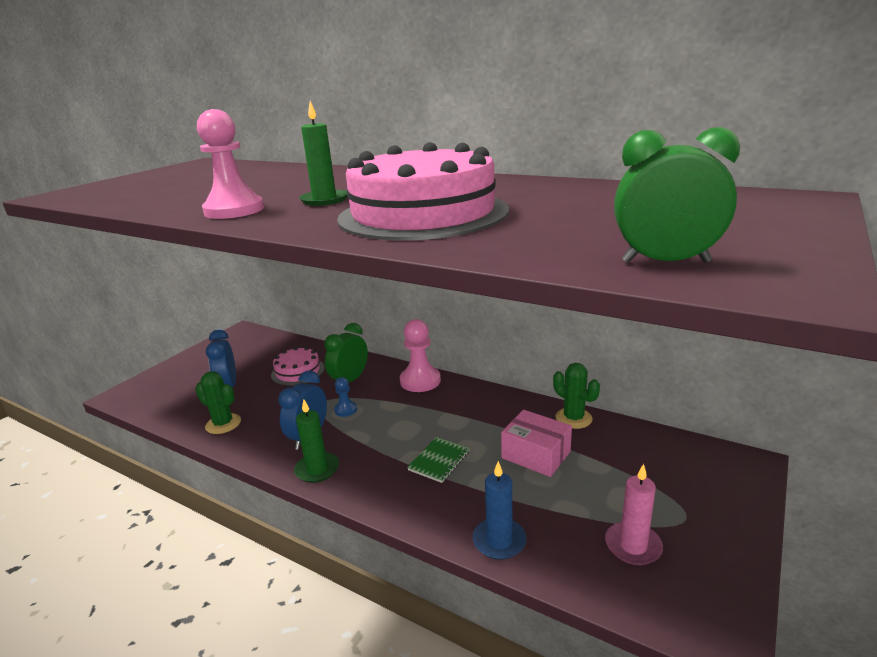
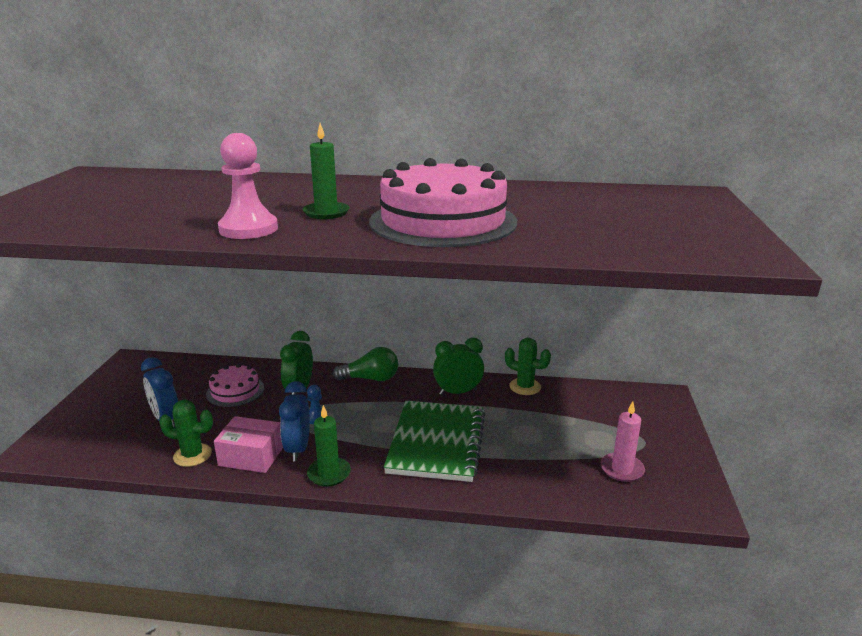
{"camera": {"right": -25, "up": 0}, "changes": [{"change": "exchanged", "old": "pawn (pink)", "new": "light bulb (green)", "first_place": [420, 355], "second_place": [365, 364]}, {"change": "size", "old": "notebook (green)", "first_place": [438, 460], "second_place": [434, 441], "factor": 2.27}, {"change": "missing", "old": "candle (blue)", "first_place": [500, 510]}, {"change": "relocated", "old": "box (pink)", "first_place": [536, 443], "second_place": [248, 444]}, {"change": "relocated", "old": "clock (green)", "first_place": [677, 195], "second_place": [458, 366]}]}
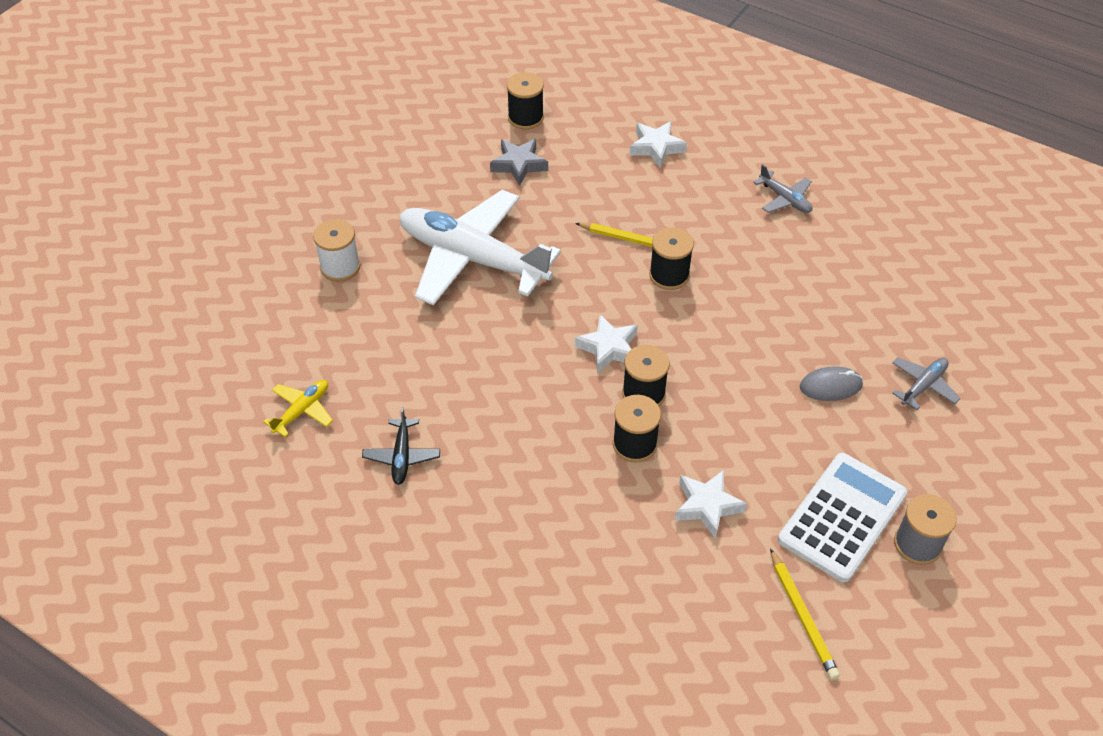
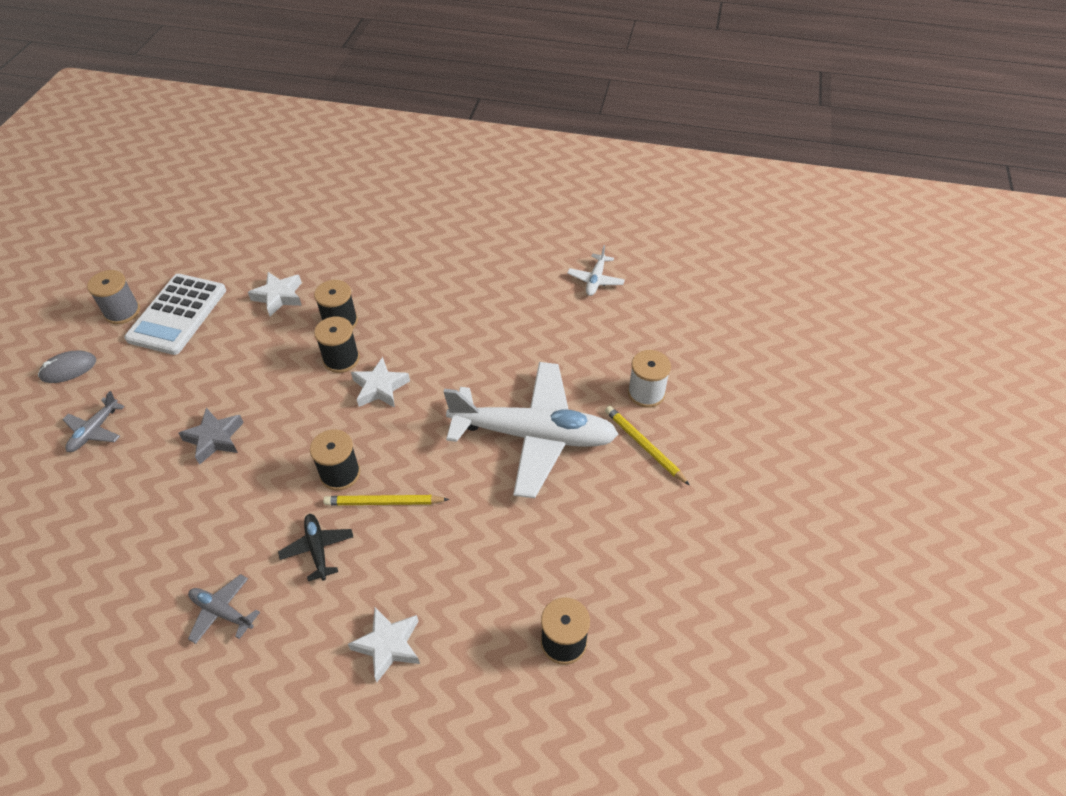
{"camera": {"right": 160, "up": 0}, "changes": [{"change": "colour", "old": "plane (yellow)", "new": "plane (white)", "first_place": [298, 408], "second_place": [596, 270]}, {"change": "relocated", "old": "plane (black)", "first_place": [401, 446], "second_place": [315, 547]}, {"change": "relocated", "old": "star (grey)", "first_place": [519, 162], "second_place": [211, 436]}, {"change": "relocated", "old": "pencil (yellow)", "first_place": [805, 614], "second_place": [647, 445]}, {"change": "relocated", "old": "mouse (grey)", "first_place": [831, 383], "second_place": [67, 367]}]}
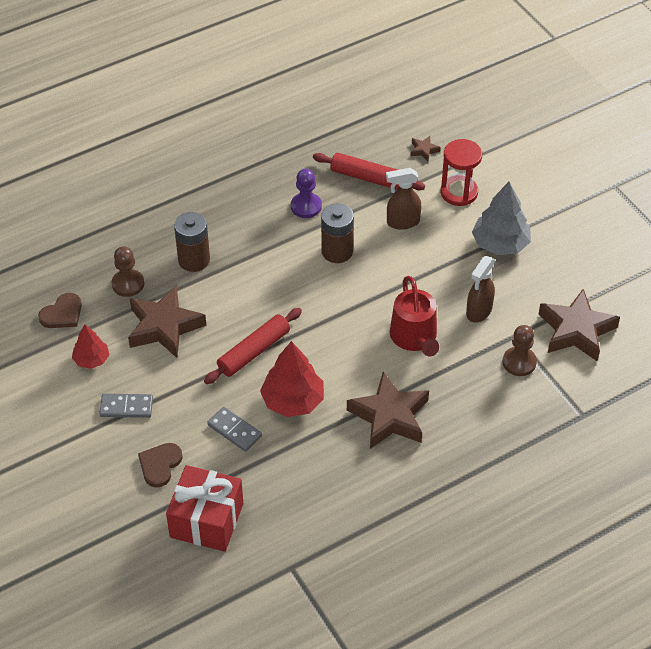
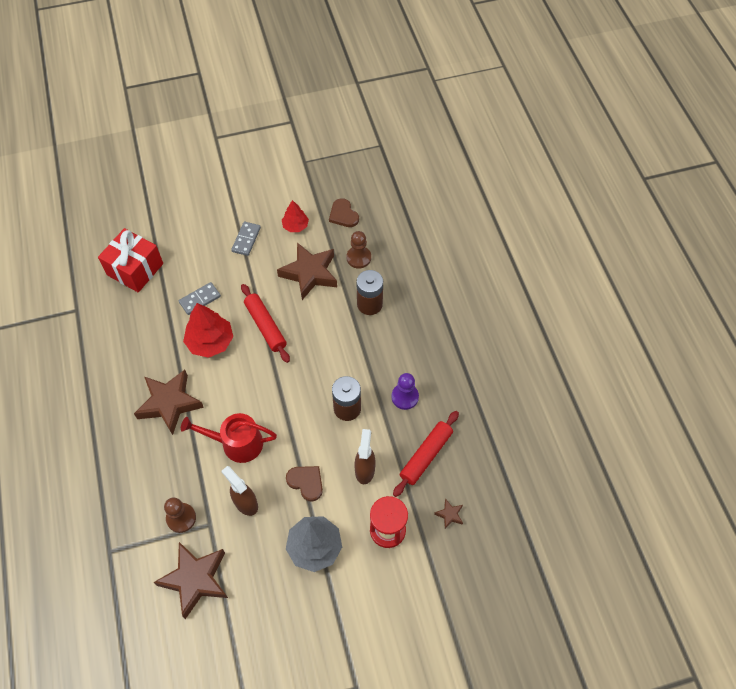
{"camera": {"right": 105, "up": 10}, "changes": [{"change": "relocated", "old": "heart (brown)", "first_place": [160, 465], "second_place": [304, 484]}]}
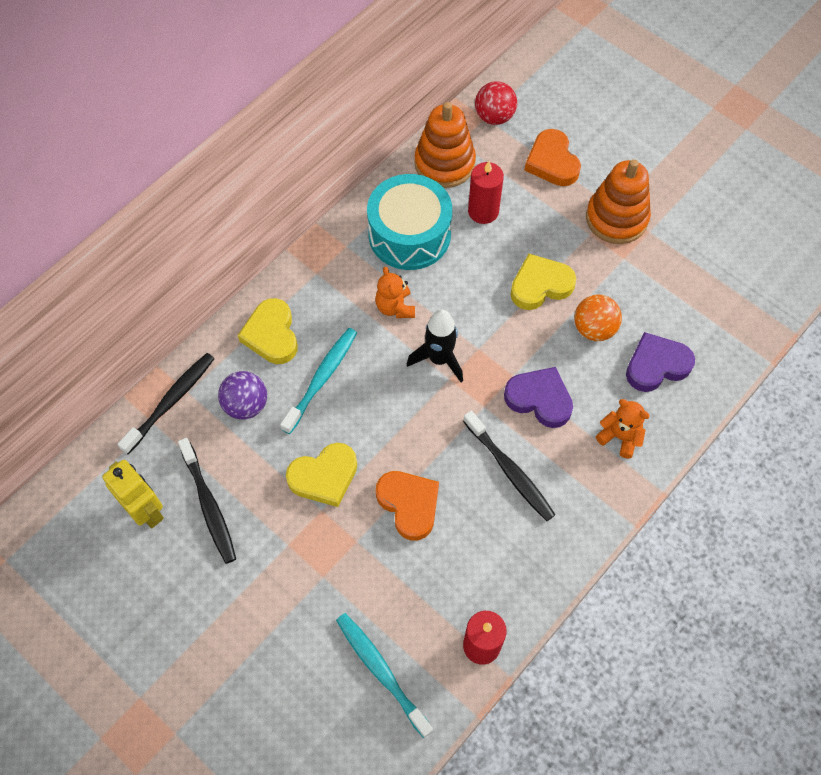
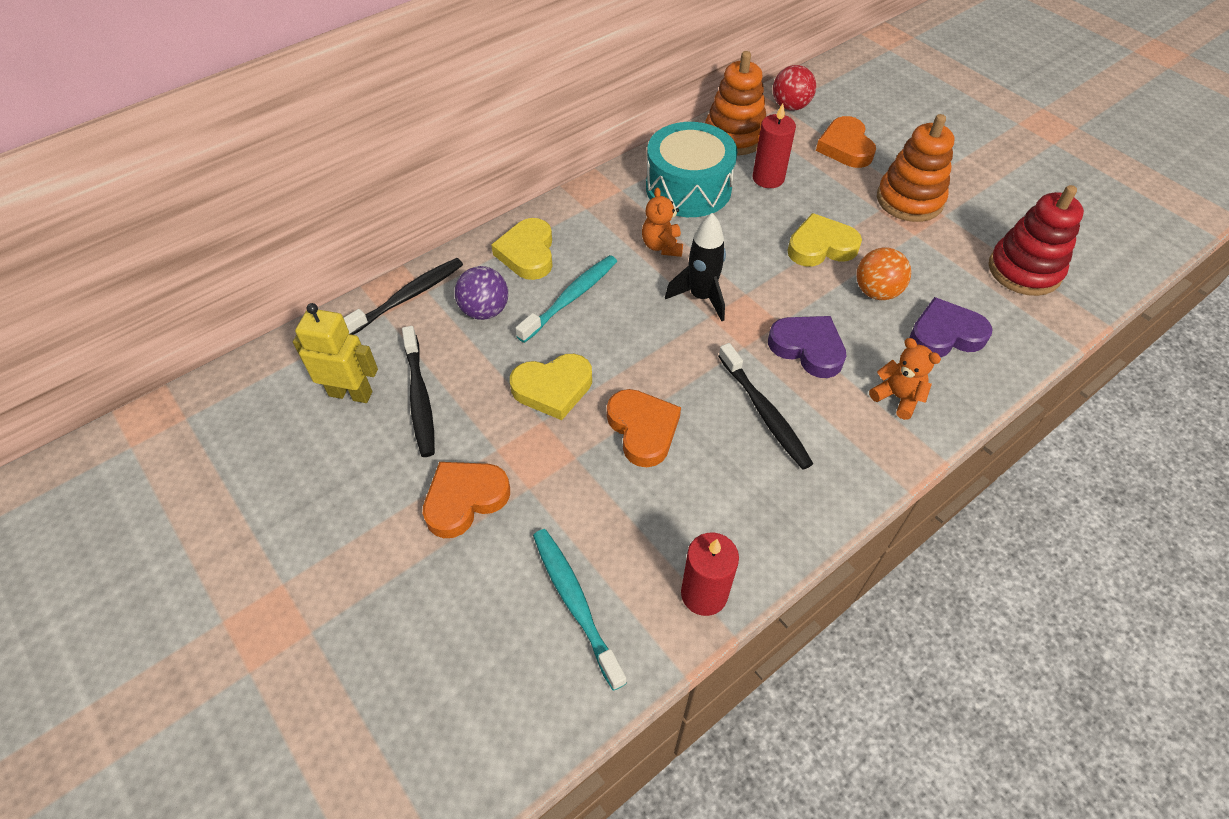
{"camera": {"right": 10, "up": -10}, "changes": [{"change": "spun", "old": "robot (yellow)", "first_place": [133, 494], "second_place": [335, 353], "degrees": -45}, {"change": "appeared", "new": "heart (orange)", "second_place": [466, 500]}, {"change": "appeared", "new": "stacking toy (red)", "second_place": [1036, 240]}]}
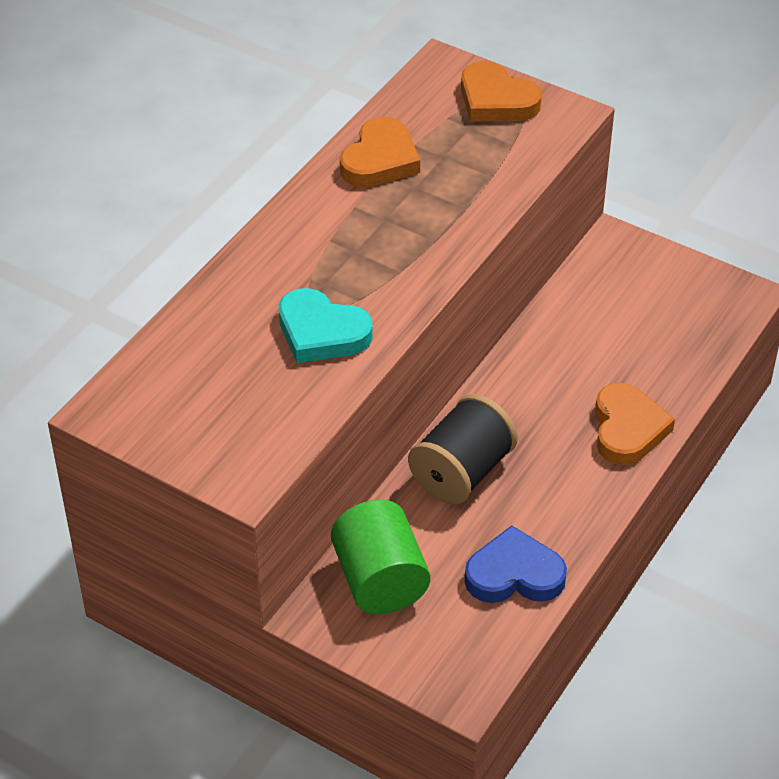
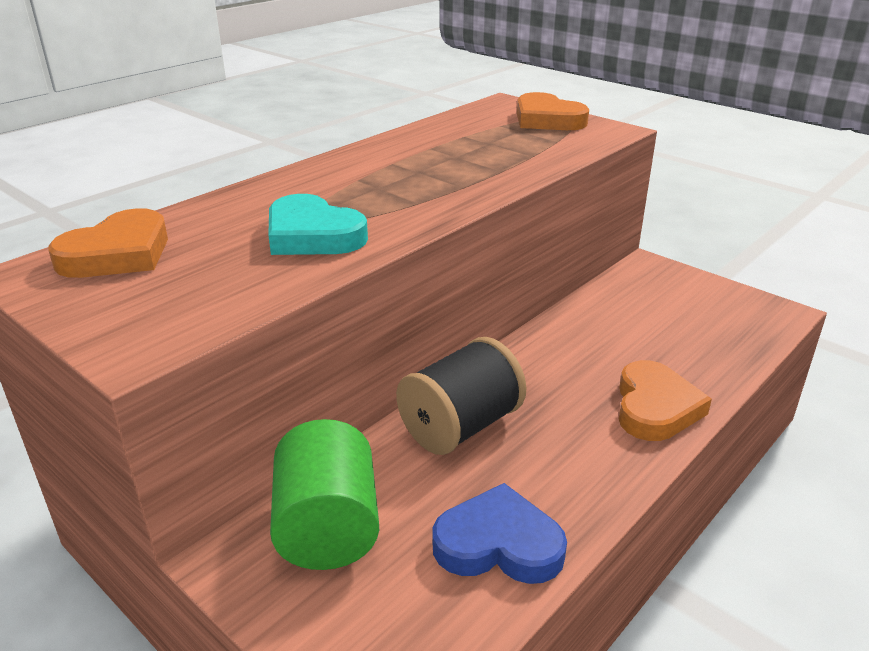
{"camera": {"right": 10, "up": -15}, "changes": [{"change": "relocated", "old": "heart (orange)", "first_place": [380, 152], "second_place": [108, 243]}]}
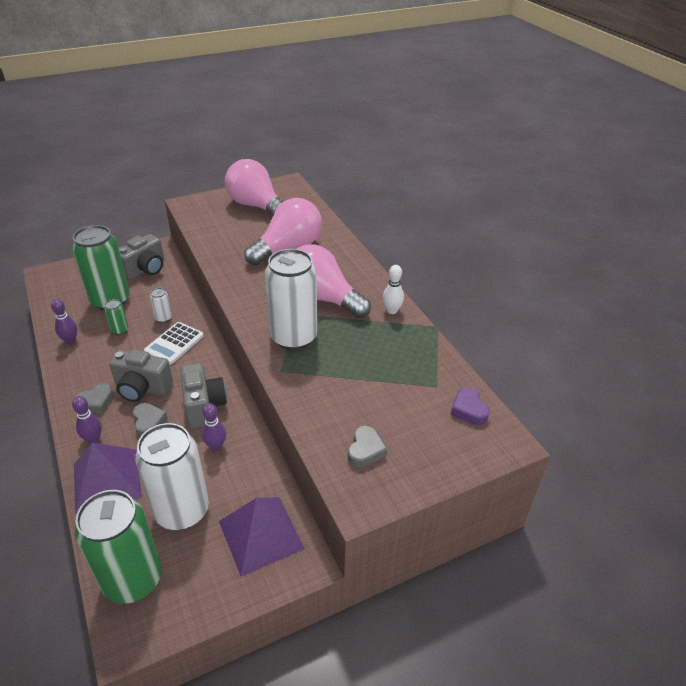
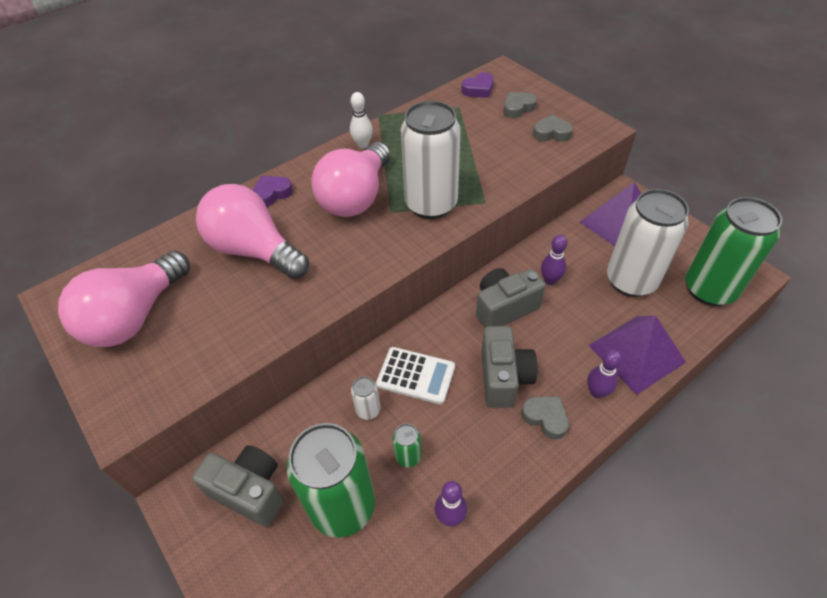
{"camera": {"right": -100, "up": 10}, "changes": [{"change": "relocated", "old": "heart (grey)", "first_place": [150, 420], "second_place": [520, 105]}, {"change": "appeared", "new": "heart (purple)", "second_place": [272, 191]}]}
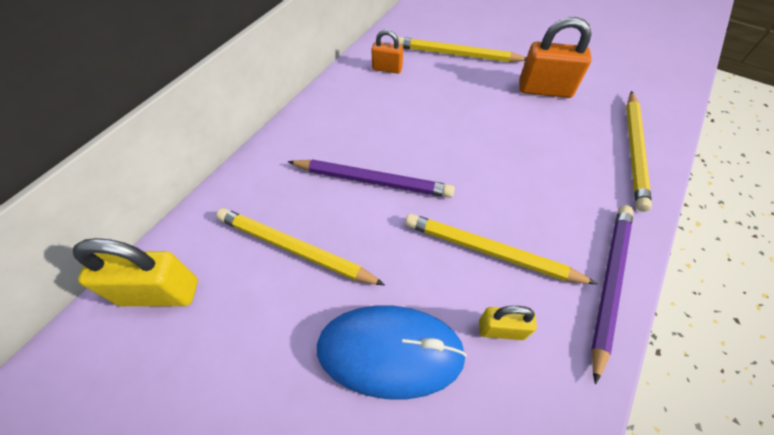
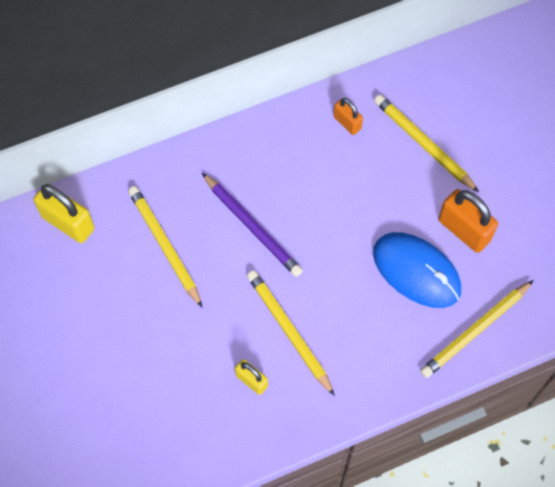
{"camera": {"right": 35, "up": 10}, "changes": [{"change": "relocated", "old": "mouse (blue)", "first_place": [392, 352], "second_place": [417, 270]}, {"change": "missing", "old": "pencil (purple)", "first_place": [612, 294]}]}
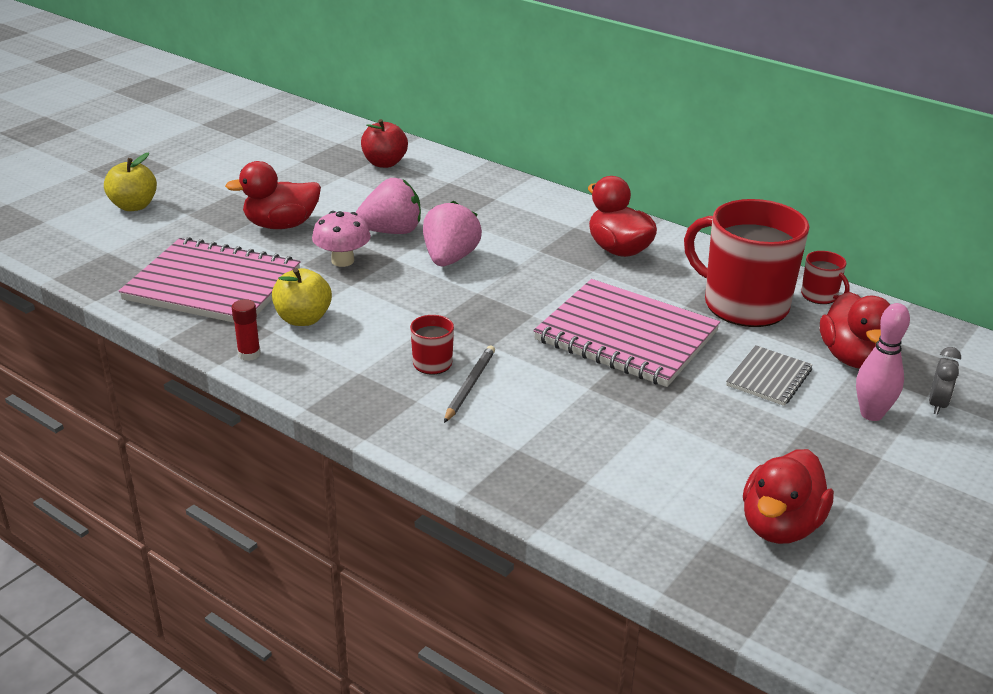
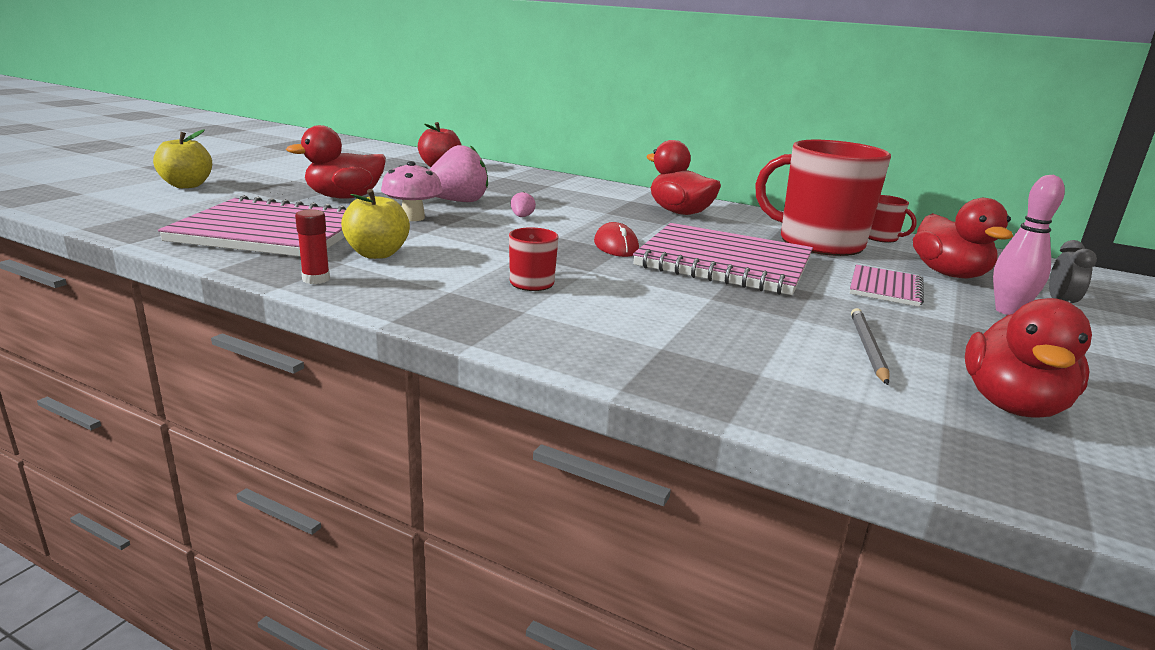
{"camera": {"right": -10, "up": -10}, "changes": [{"change": "size", "old": "strawberry (pink)", "first_place": [452, 233], "second_place": [523, 204], "factor": 0.42}, {"change": "relocated", "old": "pencil (grey)", "first_place": [469, 384], "second_place": [870, 346]}, {"change": "colour", "old": "notebook (grey)", "new": "notebook (pink)", "first_place": [769, 375], "second_place": [887, 286]}, {"change": "appeared", "new": "mouse (red)", "second_place": [616, 239]}]}
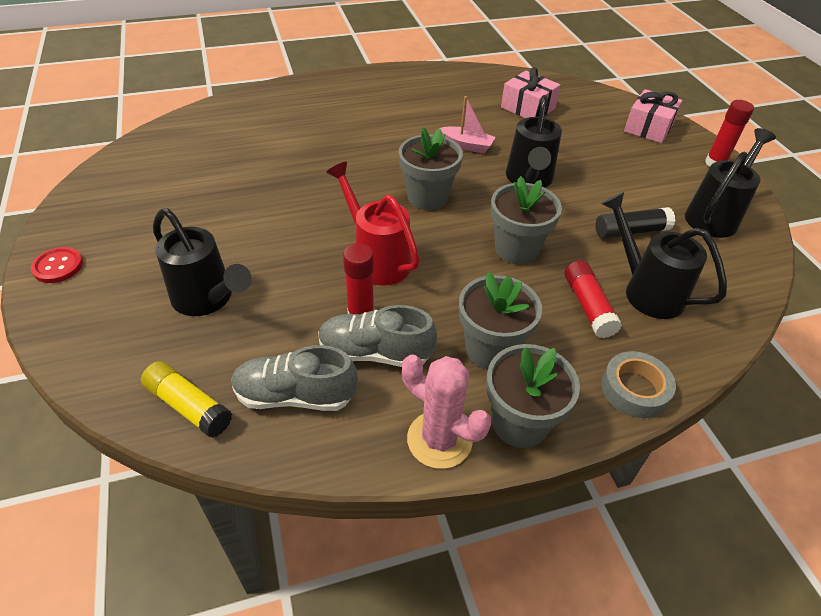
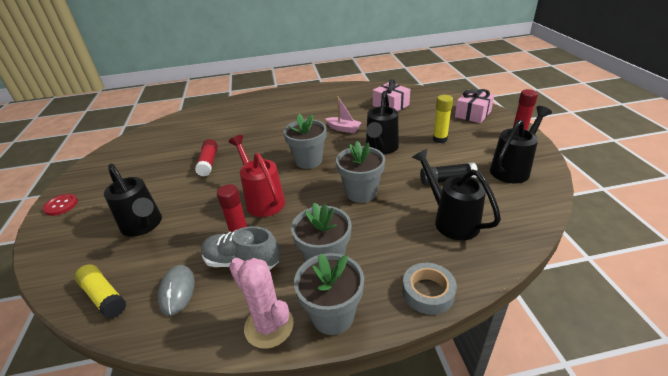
{"camera": {"right": 10, "up": -10}, "changes": [{"change": "exchanged", "old": "shoe (grey)", "new": "mouse (grey)", "first_place": [295, 378], "second_place": [176, 290]}, {"change": "relocated", "old": "glue stick (red)", "first_place": [593, 299], "second_place": [206, 157]}, {"change": "appeared", "new": "glue stick (yellow)", "second_place": [443, 119]}]}
